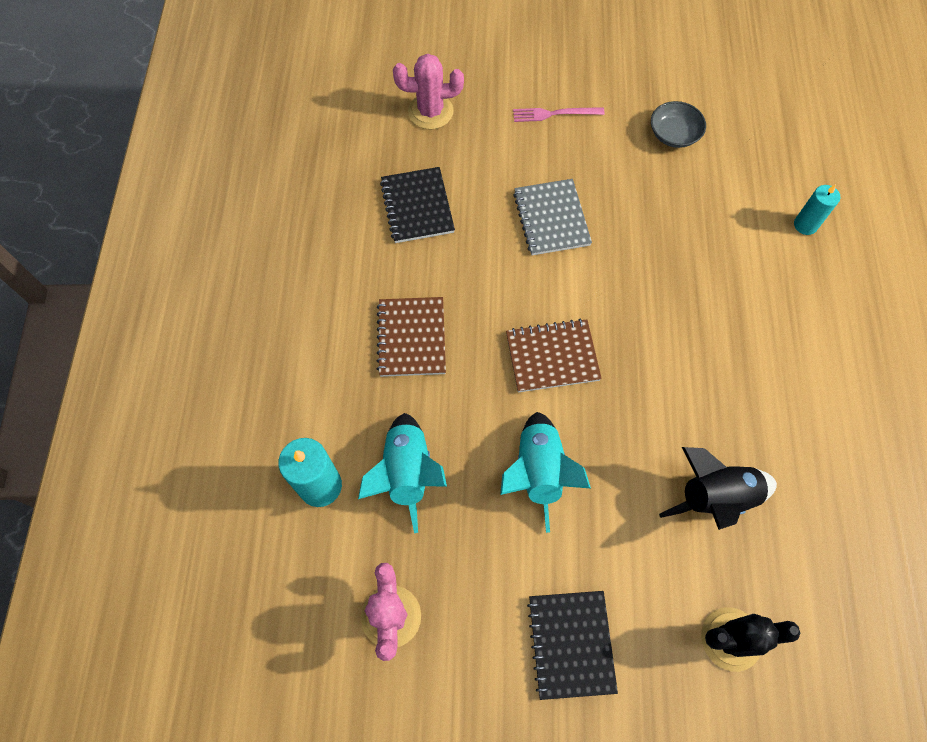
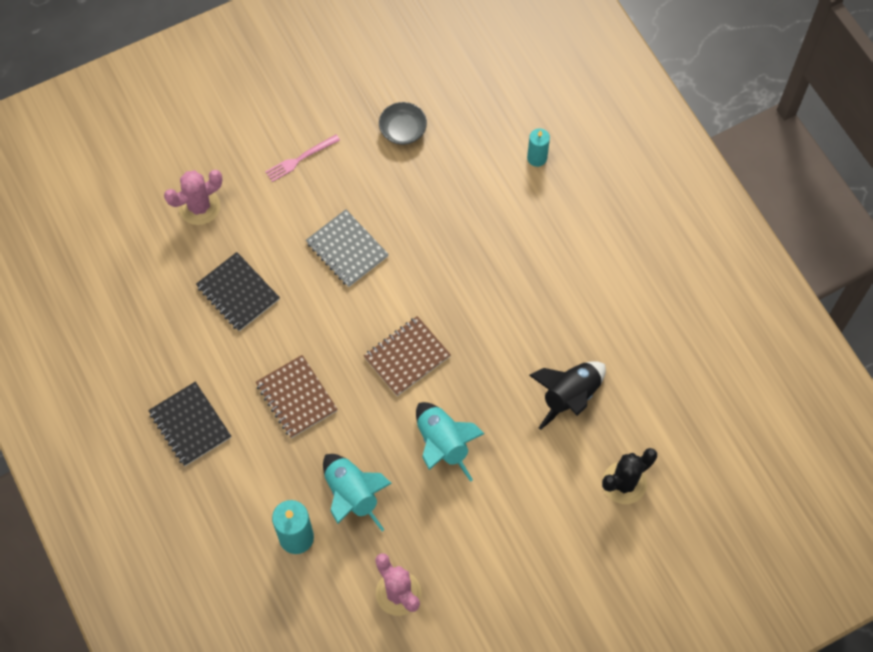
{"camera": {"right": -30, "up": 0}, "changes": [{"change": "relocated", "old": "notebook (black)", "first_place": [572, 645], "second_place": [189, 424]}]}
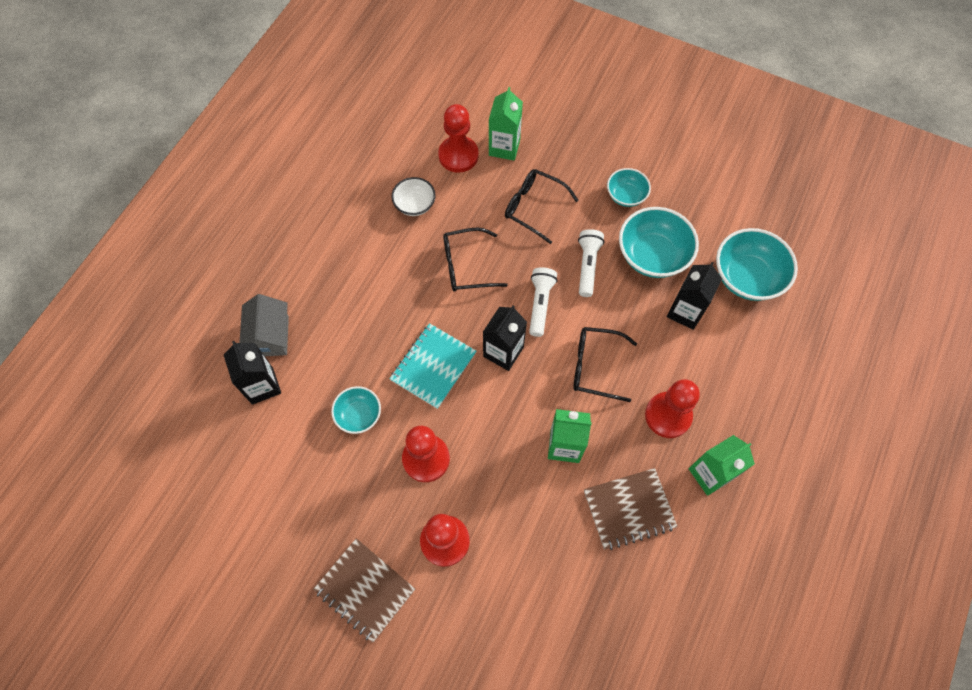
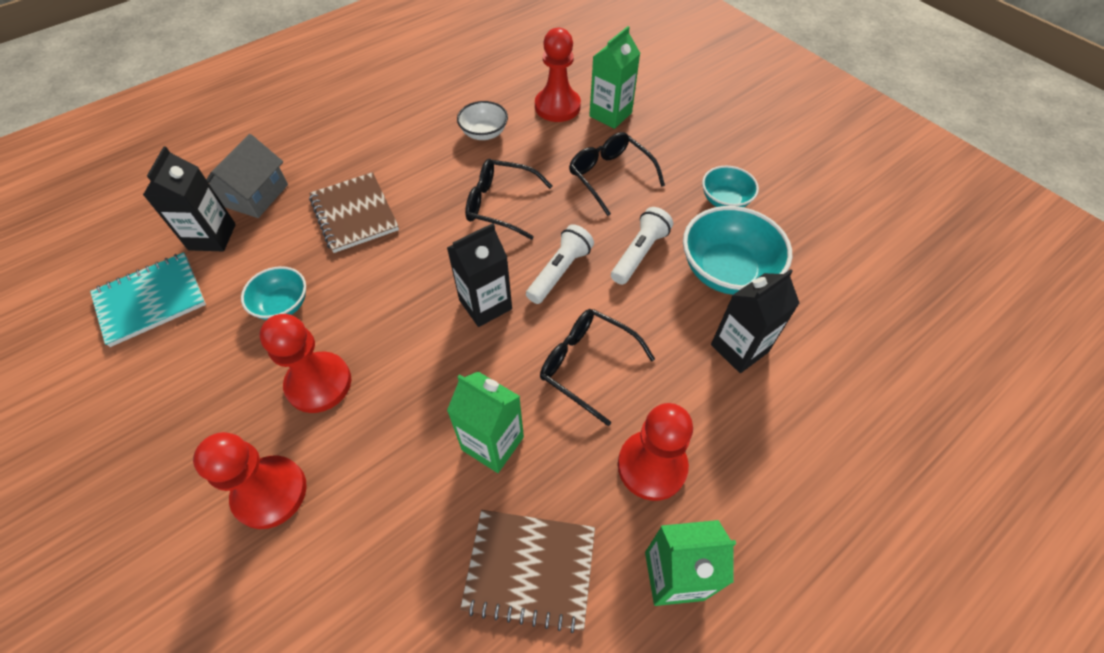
{"camera": {"right": 25, "up": -10}, "changes": [{"change": "relocated", "old": "notebook (brown)", "first_place": [364, 590], "second_place": [354, 212]}, {"change": "relocated", "old": "notebook (turquoise)", "first_place": [432, 366], "second_place": [148, 299]}, {"change": "missing", "old": "bowl (turquoise)", "first_place": [757, 264]}]}
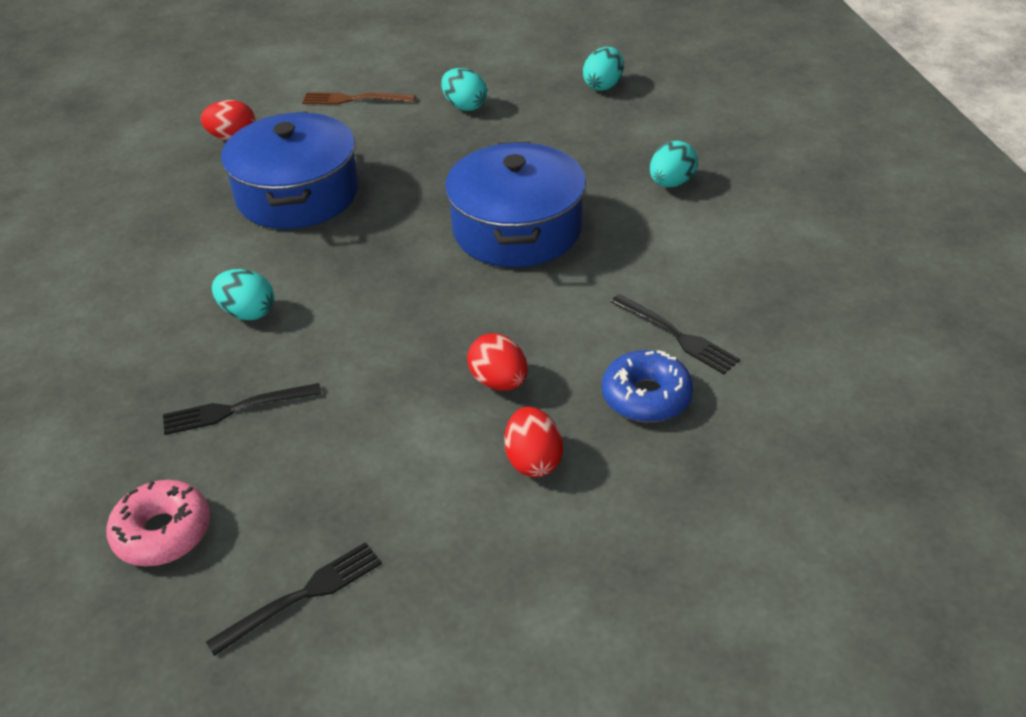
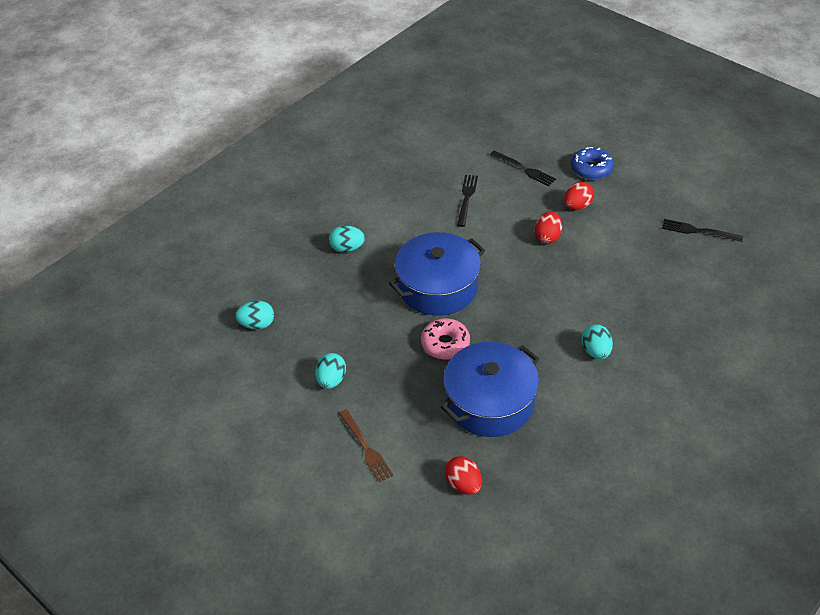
{"camera": {"right": -125, "up": 5}, "changes": [{"change": "relocated", "old": "donut (pink)", "first_place": [158, 523], "second_place": [445, 339]}, {"change": "relocated", "old": "fork (black)", "first_place": [242, 409], "second_place": [523, 169]}, {"change": "relocated", "old": "donut (blue)", "first_place": [648, 386], "second_place": [592, 163]}]}
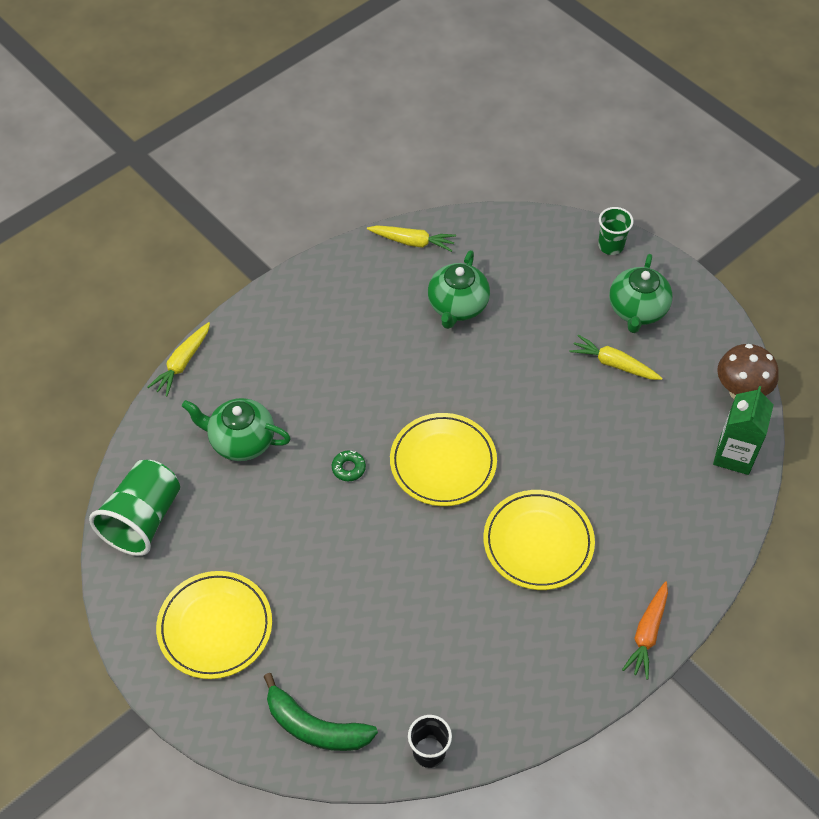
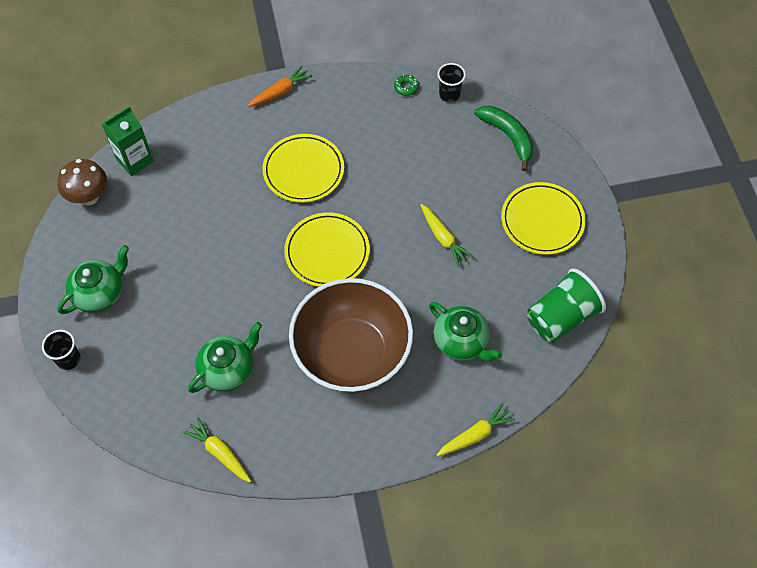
{"camera": {"right": -150, "up": 5}, "changes": [{"change": "relocated", "old": "donut (green)", "first_place": [349, 465], "second_place": [406, 85]}, {"change": "relocated", "old": "carrot (yellow)", "first_place": [616, 357], "second_place": [447, 235]}, {"change": "colour", "old": "cup (green)", "new": "cup (black)", "first_place": [616, 231], "second_place": [61, 350]}, {"change": "appeared", "new": "bowl (brown)", "second_place": [351, 335]}]}
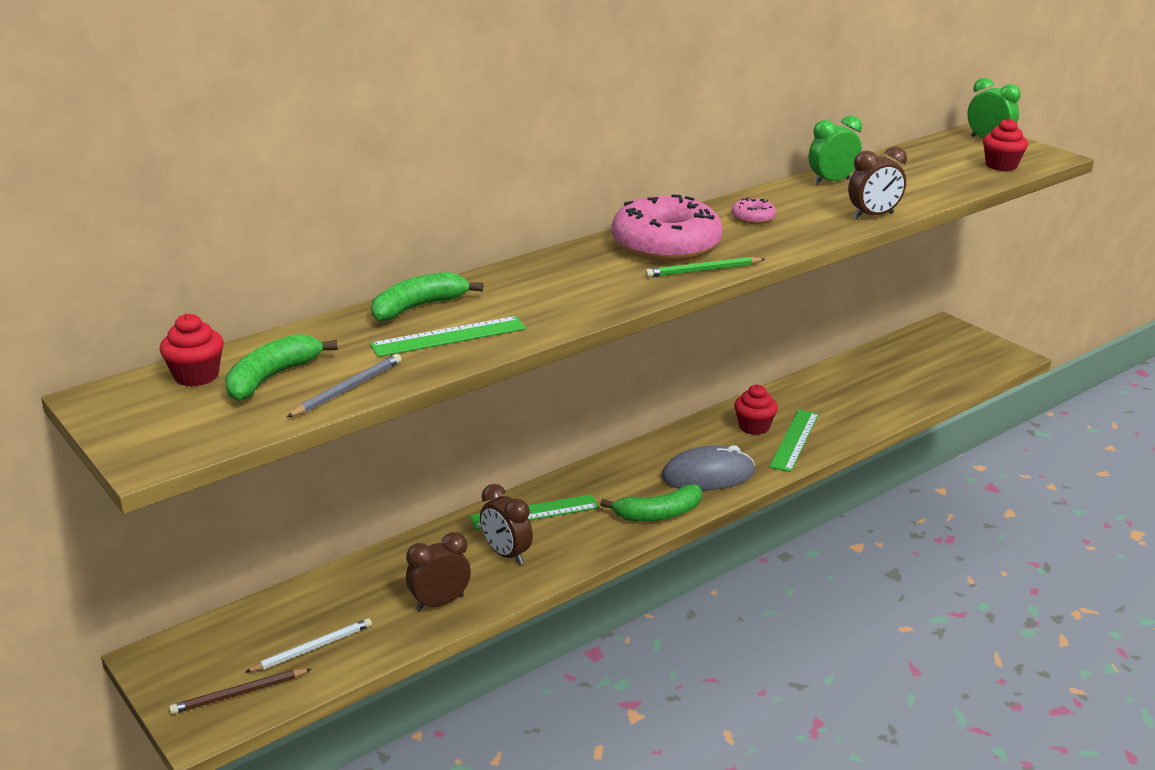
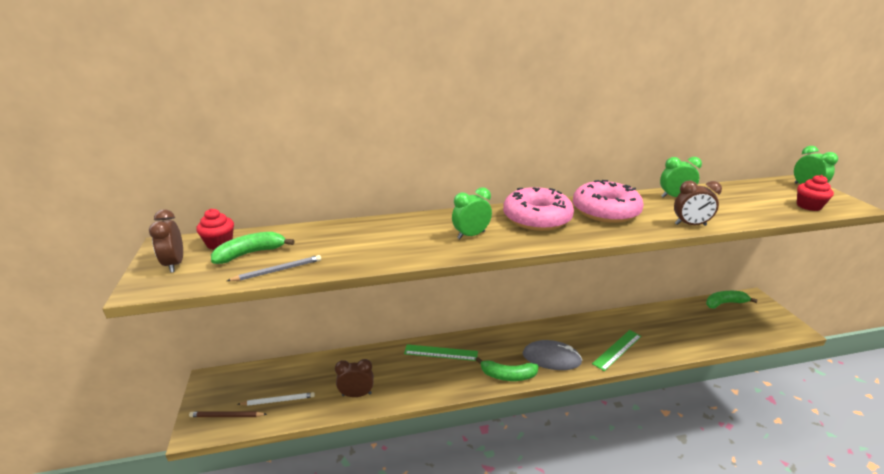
{"camera": {"right": 25, "up": 0}, "changes": [{"change": "missing", "old": "ruler (green)", "first_place": [448, 336]}, {"change": "relocated", "old": "banana (green)", "first_place": [427, 297], "second_place": [732, 300]}, {"change": "relocated", "old": "clock (brown)", "first_place": [506, 524], "second_place": [166, 241]}, {"change": "missing", "old": "pencil (green)", "first_place": [705, 267]}, {"change": "size", "old": "donut (pink)", "first_place": [754, 211], "second_place": [608, 201], "factor": 2.38}, {"change": "missing", "old": "cupcake (red)", "first_place": [756, 410]}, {"change": "appeared", "new": "clock (green)", "second_place": [472, 213]}]}
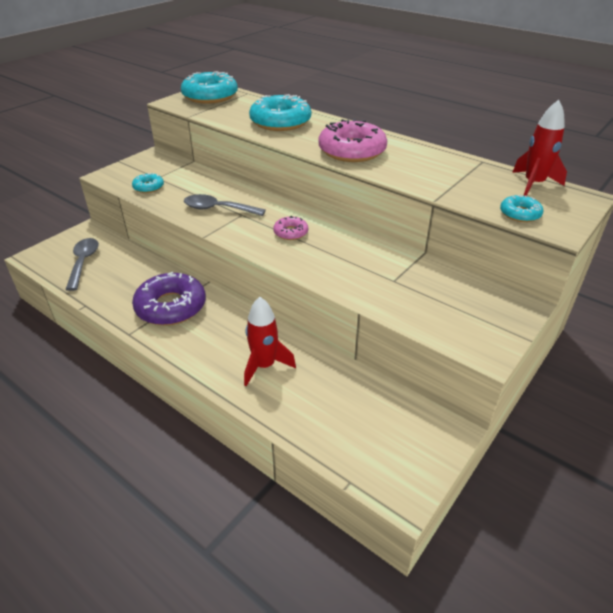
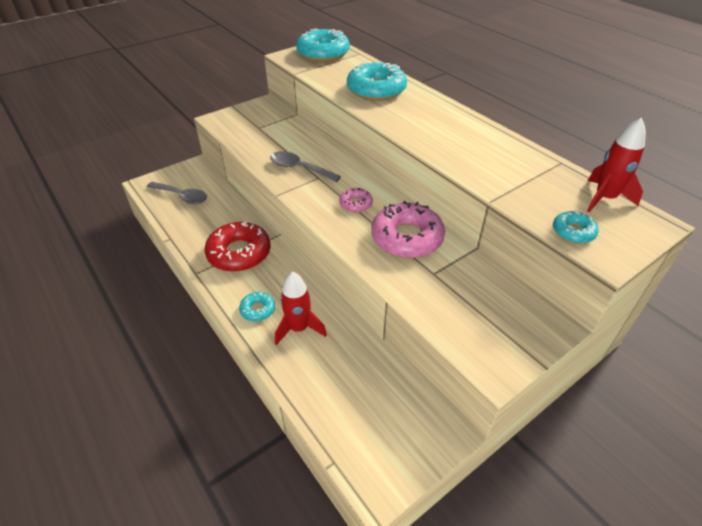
{"camera": {"right": 15, "up": 5}, "changes": [{"change": "spun", "old": "spoon (grey)", "first_place": [82, 264], "second_place": [177, 193], "degrees": 105}, {"change": "relocated", "old": "donut (turquoise)", "first_place": [148, 183], "second_place": [257, 306]}, {"change": "colour", "old": "donut (purple)", "new": "donut (red)", "first_place": [169, 299], "second_place": [237, 247]}, {"change": "relocated", "old": "donut (pink)", "first_place": [353, 140], "second_place": [408, 229]}]}
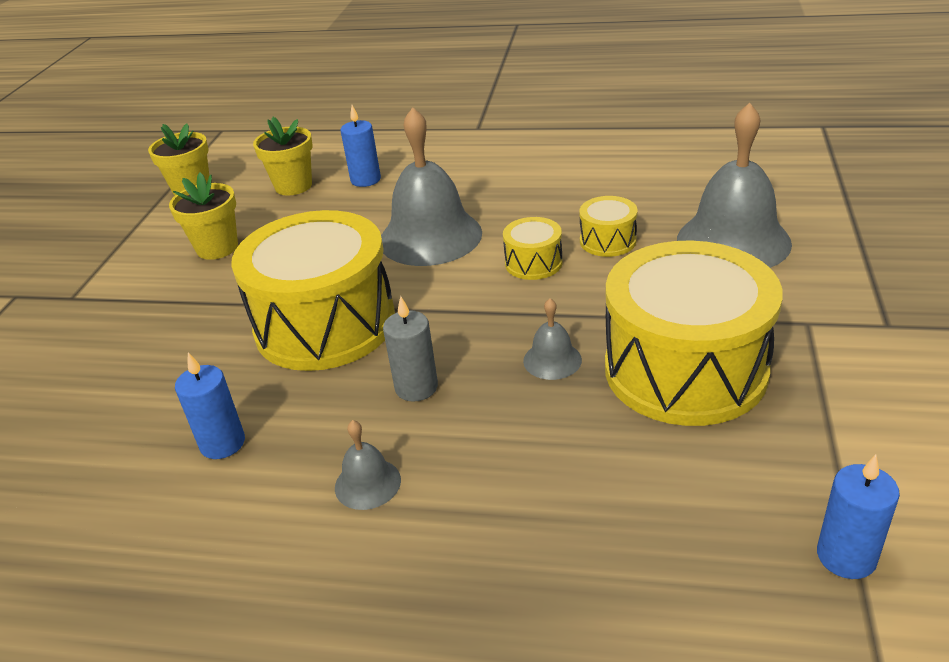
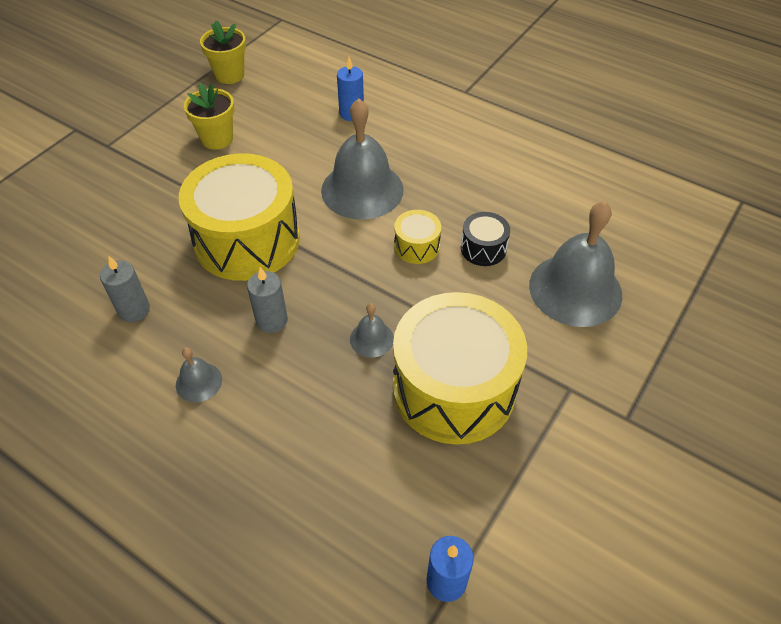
{"camera": {"right": 20, "up": 15}, "changes": [{"change": "colour", "old": "candle (blue)", "new": "candle (grey)", "first_place": [210, 405], "second_place": [125, 289]}, {"change": "missing", "old": "flower pot (yellow)", "first_place": [283, 156]}, {"change": "colour", "old": "drum (yellow)", "new": "drum (black)", "first_place": [608, 226], "second_place": [485, 239]}]}
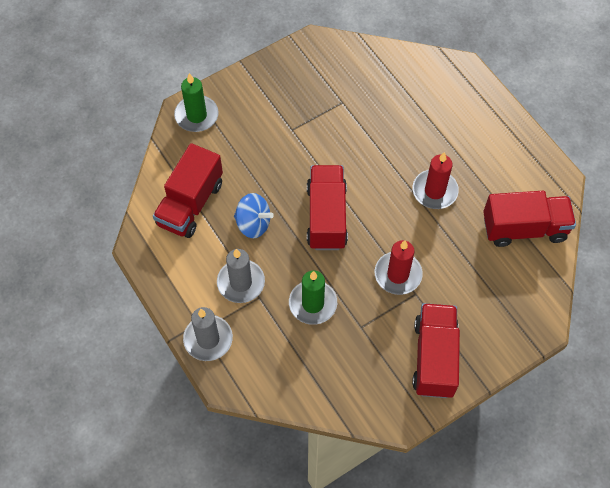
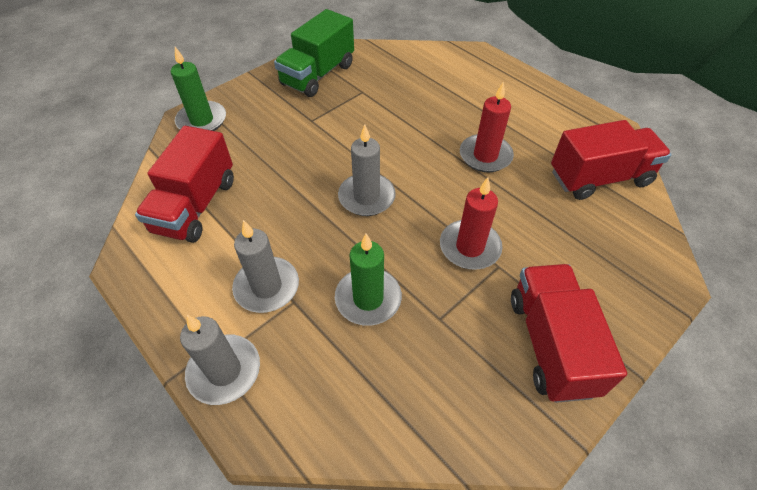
{"camera": {"right": -10, "up": -10}, "changes": [{"change": "missing", "old": "spinning top (blue)", "first_place": [254, 215]}, {"change": "exchanged", "old": "truck (red)", "new": "candle (grey)", "first_place": [327, 207], "second_place": [367, 170]}, {"change": "appeared", "new": "truck (green)", "second_place": [314, 53]}]}
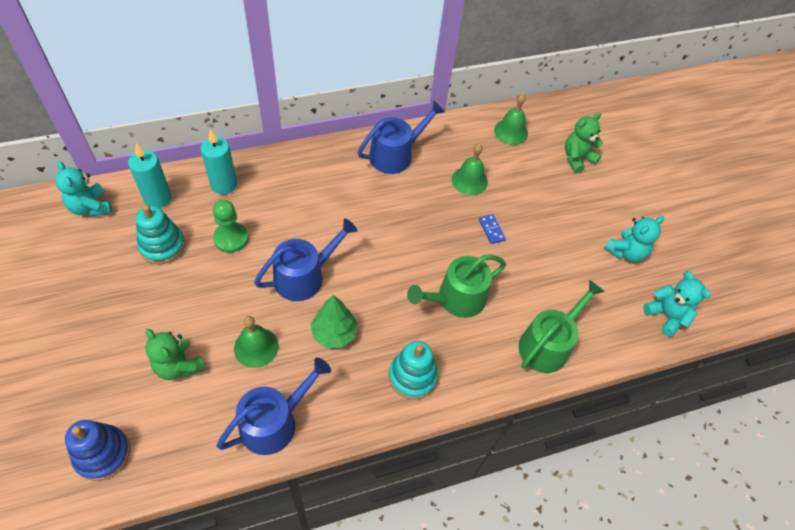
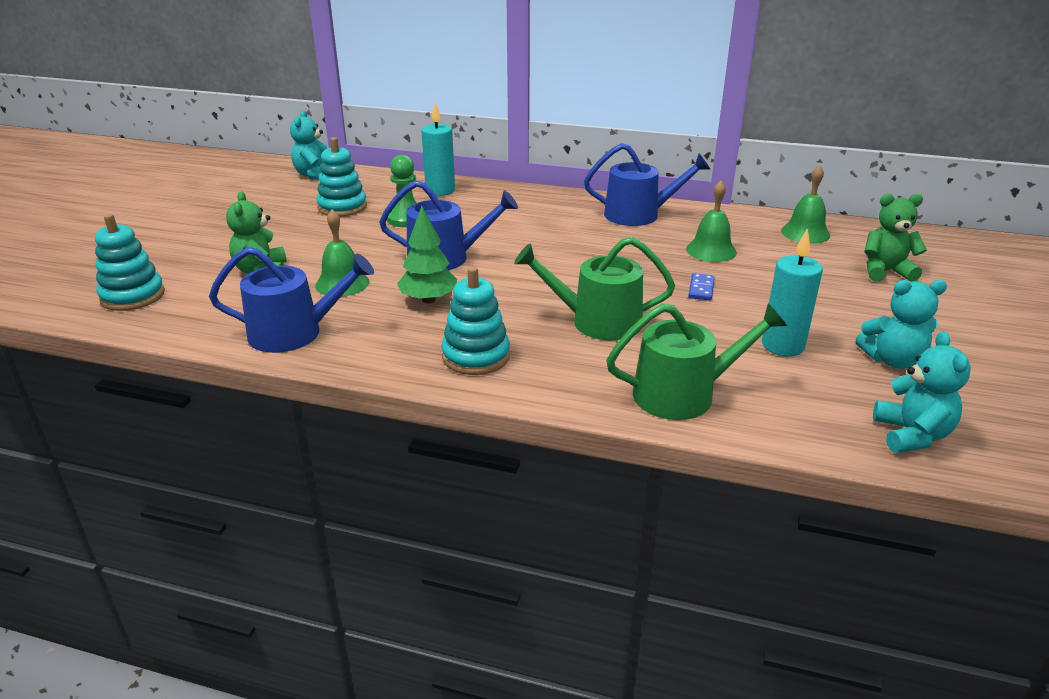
{"camera": {"right": 40, "up": -25}, "changes": [{"change": "colour", "old": "stacking toy (blue)", "new": "stacking toy (turquoise)", "first_place": [97, 450], "second_place": [130, 262]}, {"change": "relocated", "old": "candle (turquoise)", "first_place": [149, 175], "second_place": [792, 292]}]}
